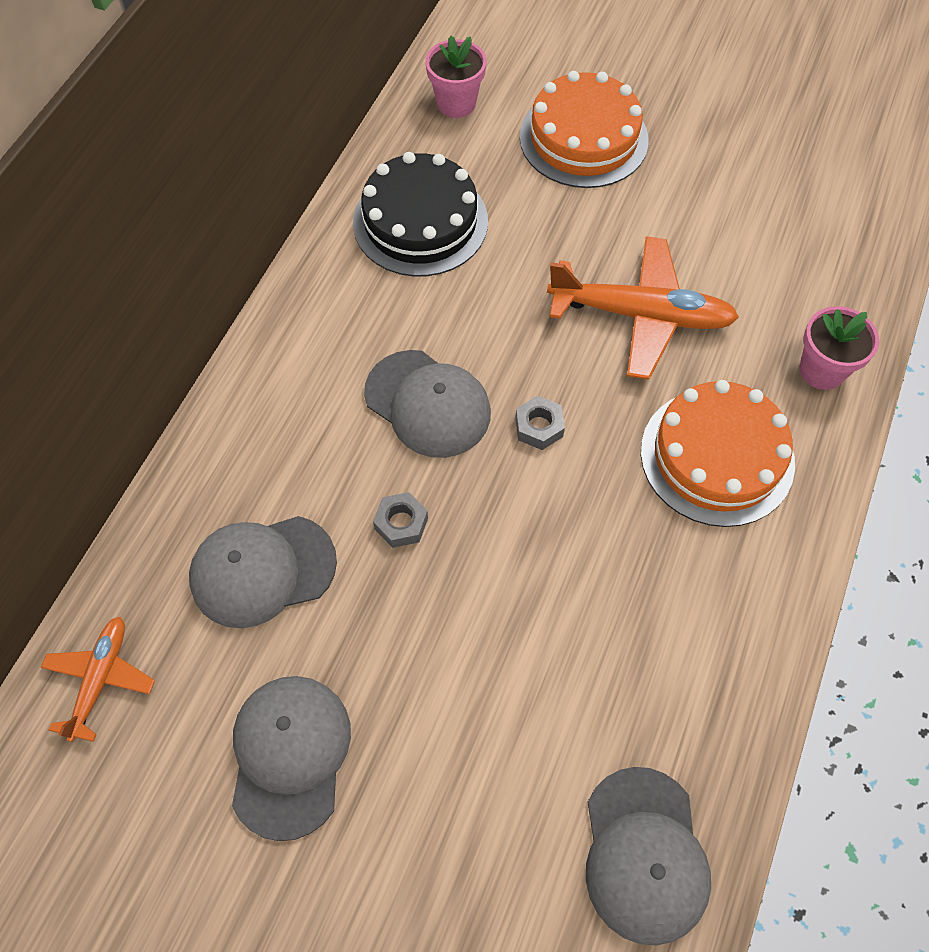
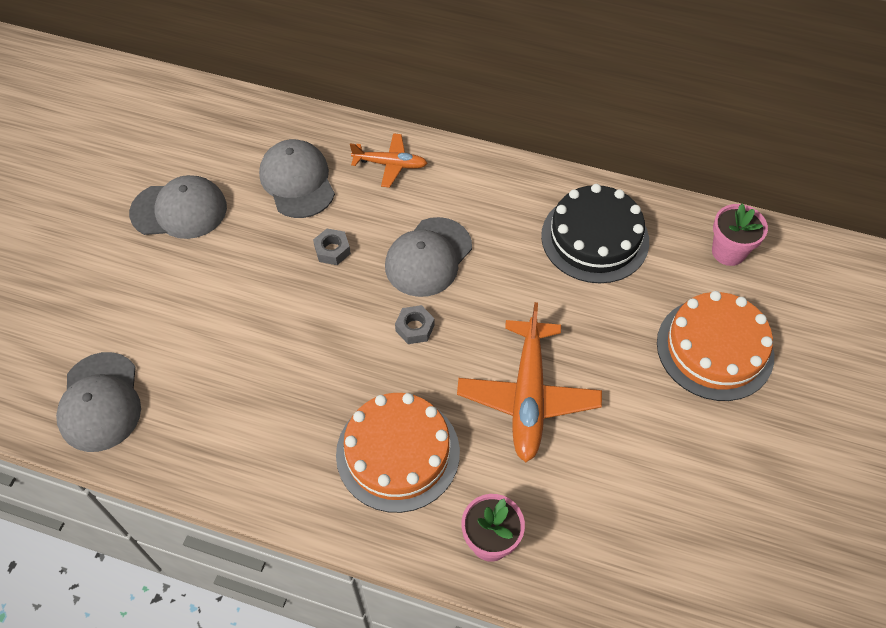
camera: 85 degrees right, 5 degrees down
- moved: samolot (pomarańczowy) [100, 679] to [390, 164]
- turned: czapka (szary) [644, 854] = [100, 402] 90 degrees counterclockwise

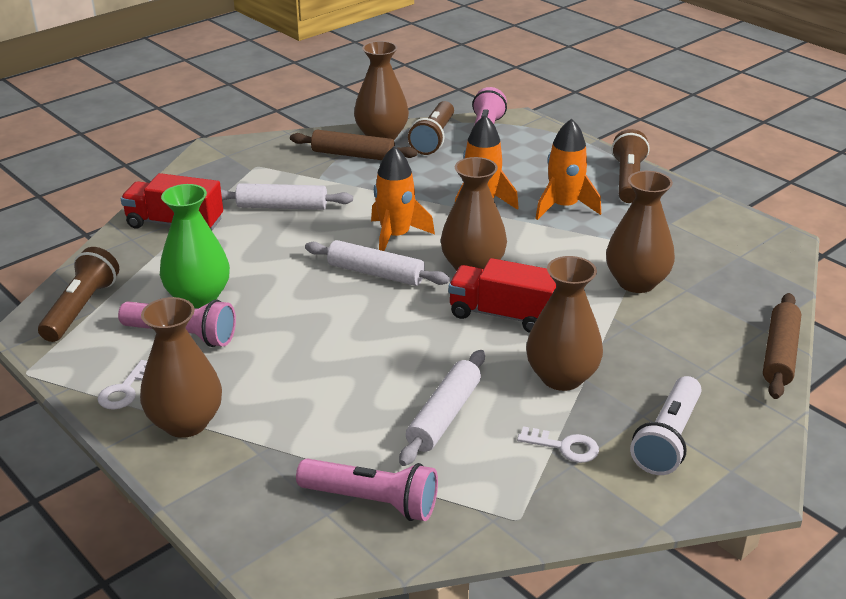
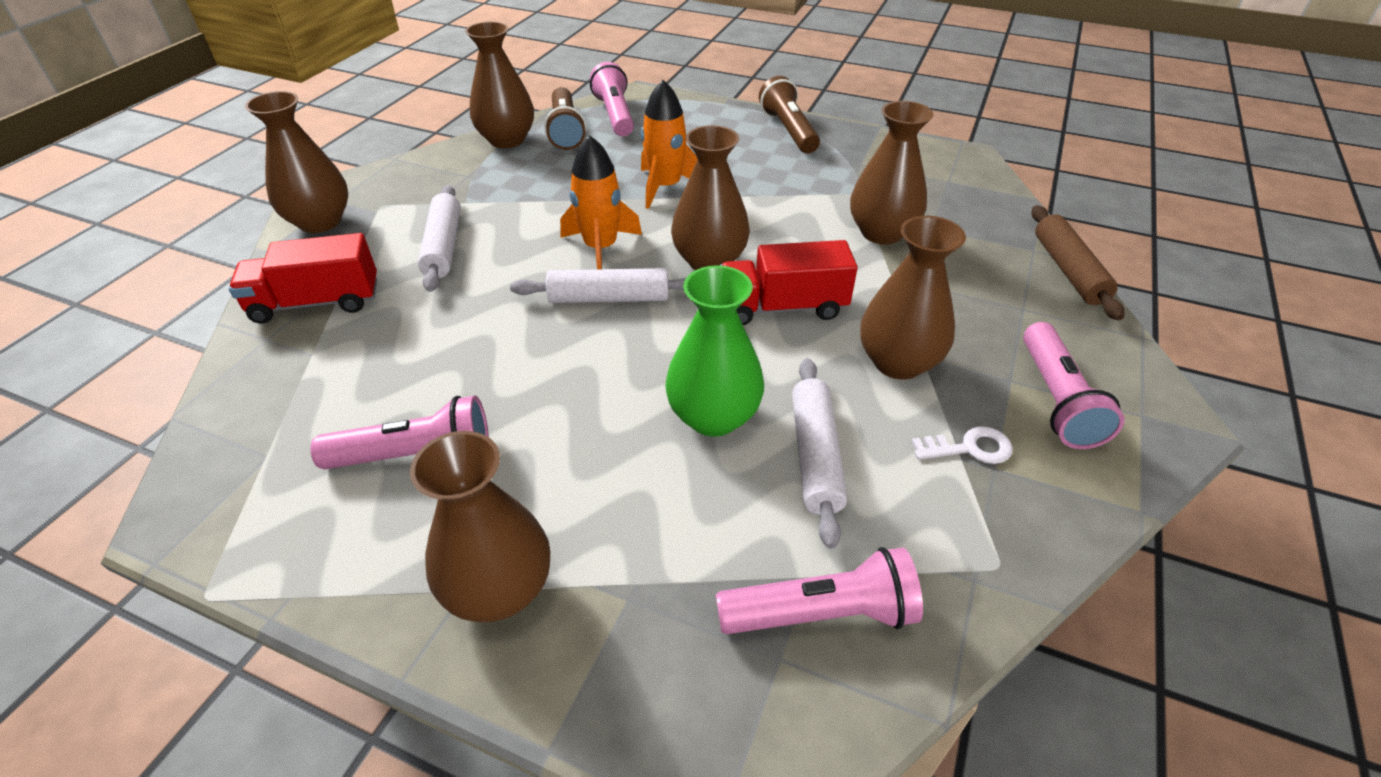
camera: 25 degrees left, 10 degrees up
- removed: latarka (brązowy) [81, 308]
- removed: klucz (biały) [125, 390]
- removed: wałek do ciasta (brązowy) [353, 155]
- removed: rakieta (pomarańczowy) [564, 207]
- added: wazon (brązowy) [320, 221]
- moved: wazon (zielony) [198, 297] to [713, 416]
- recoloured: latarka (biały) [667, 439] to latarka (różowy) [1056, 400]
- turned: wałek do ciasta (biały) [282, 207] = [443, 246] 75 degrees counterclockwise

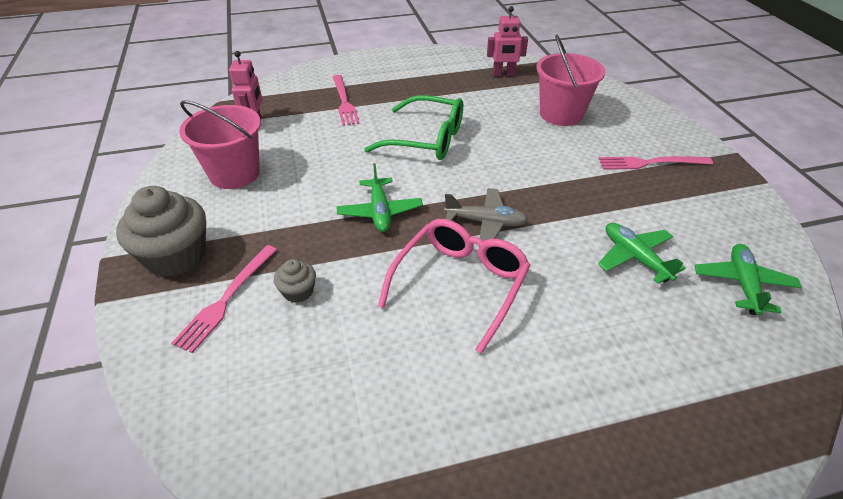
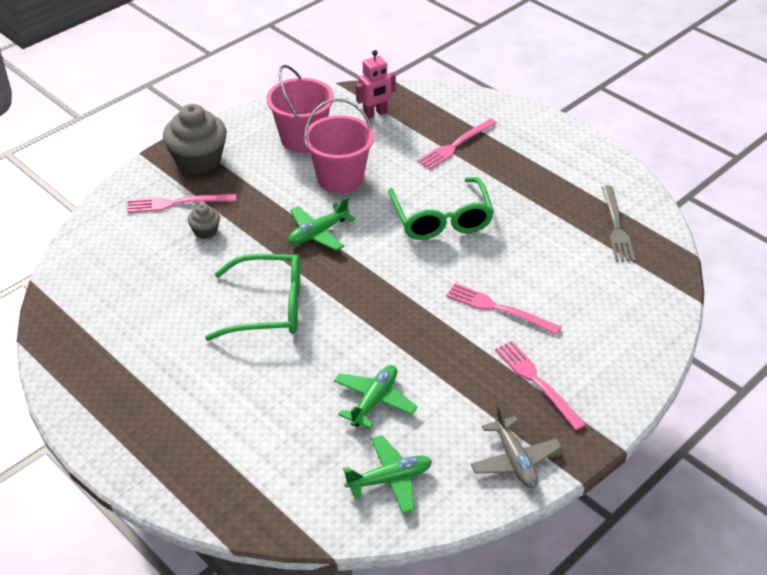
camera: 60 degrees right, 0 degrees up
- added: widelec (różowy) [499, 308]
- moved: samolot (szary) [486, 222] to [514, 460]
- moved: wiadro (różowy) [561, 114] to [340, 178]
- replaced: robot (różowy) [503, 74] to widelec (szary) [616, 226]
- recoloured: okulary (różowy) [461, 283] to okulary (zielony) [270, 307]

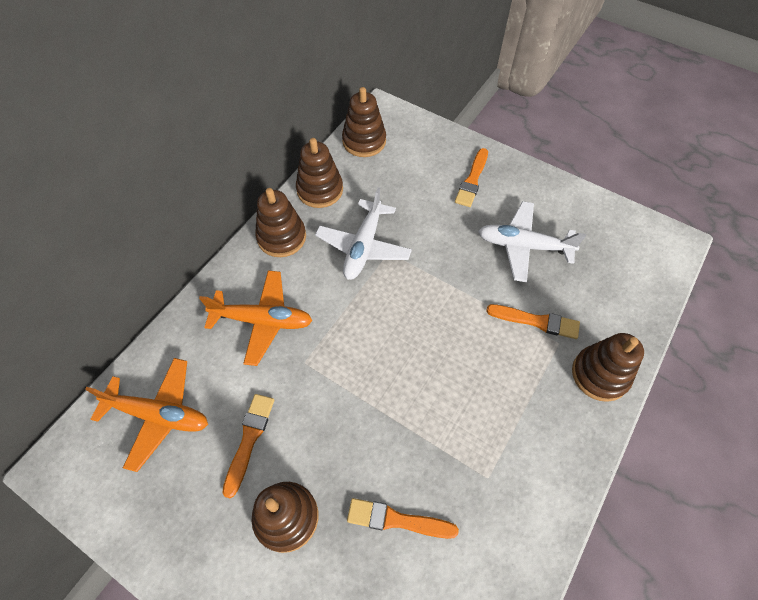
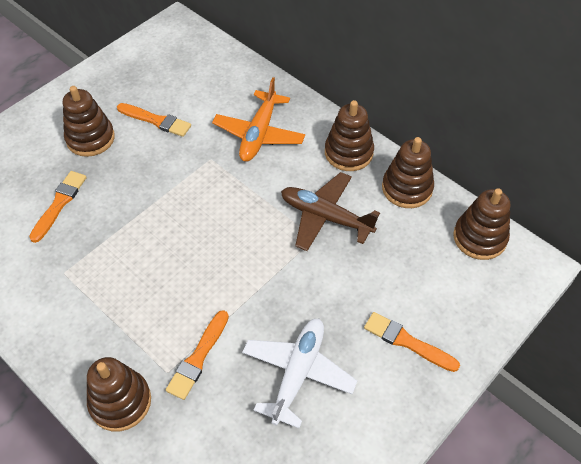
camera: 100 degrees right, 5 degrees down
- removed: samolot (pomarańczowy) [159, 415]
- recoloured: samolot (biały) [363, 246] to samolot (brązowy) [325, 217]

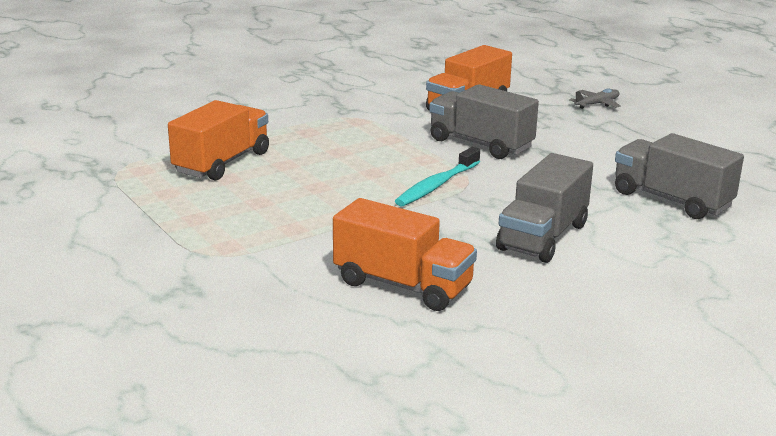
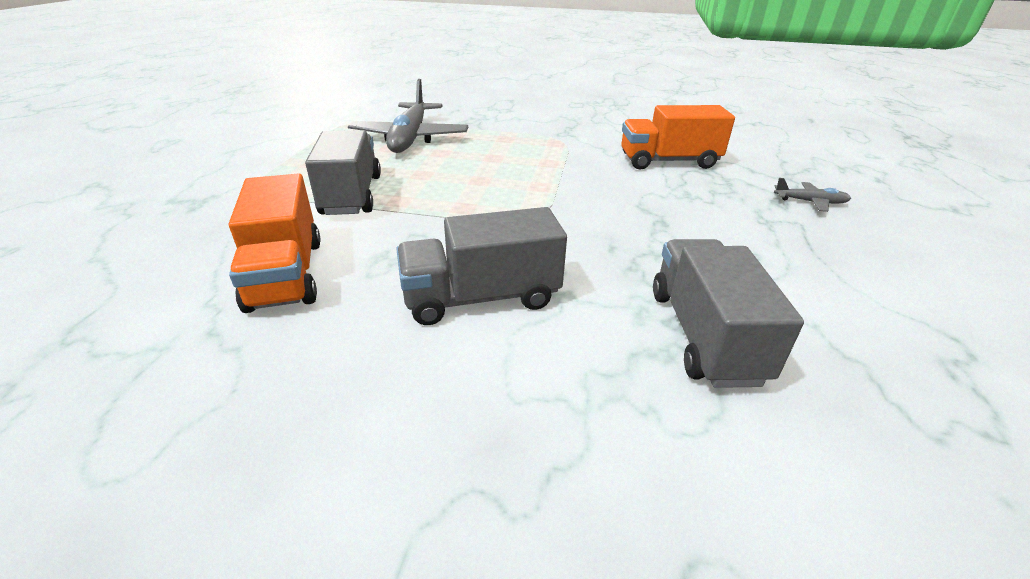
camera: 45 degrees right, 10 degrees up
- removed: szczoteczka do zębów (turkusowy) [436, 185]
- moved: ciężarówka (szary) [480, 144] to [351, 195]
- replaced: ciężarówka (pomarańczowy) [222, 163] to samolot (szary) [410, 138]

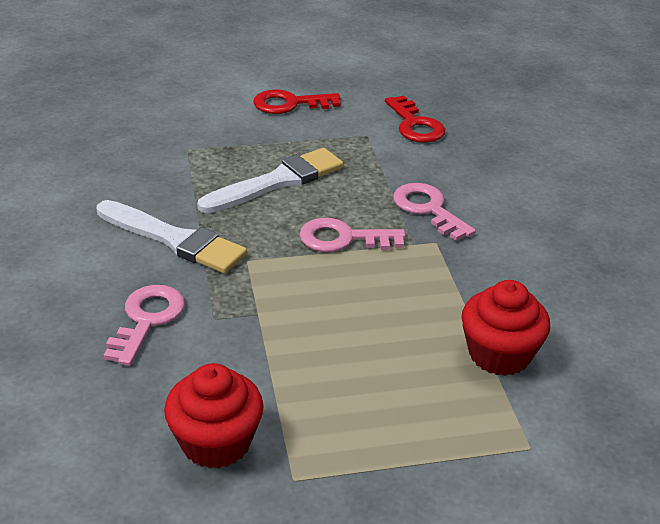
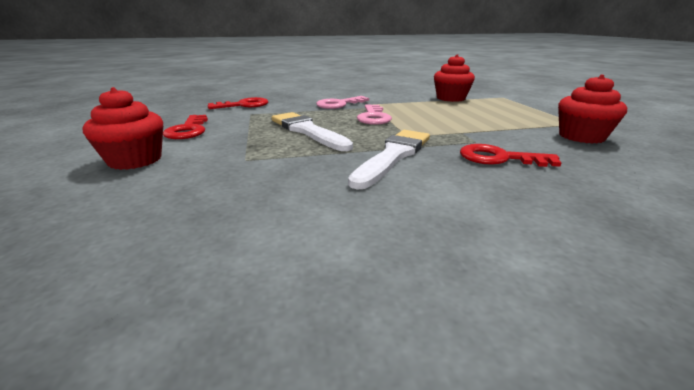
camera: 90 degrees left, 10 degrees down
- added: muffinka (czerwony) [135, 160]
- recoloured: klucz (różowy) [147, 319] to klucz (czerwony) [499, 158]

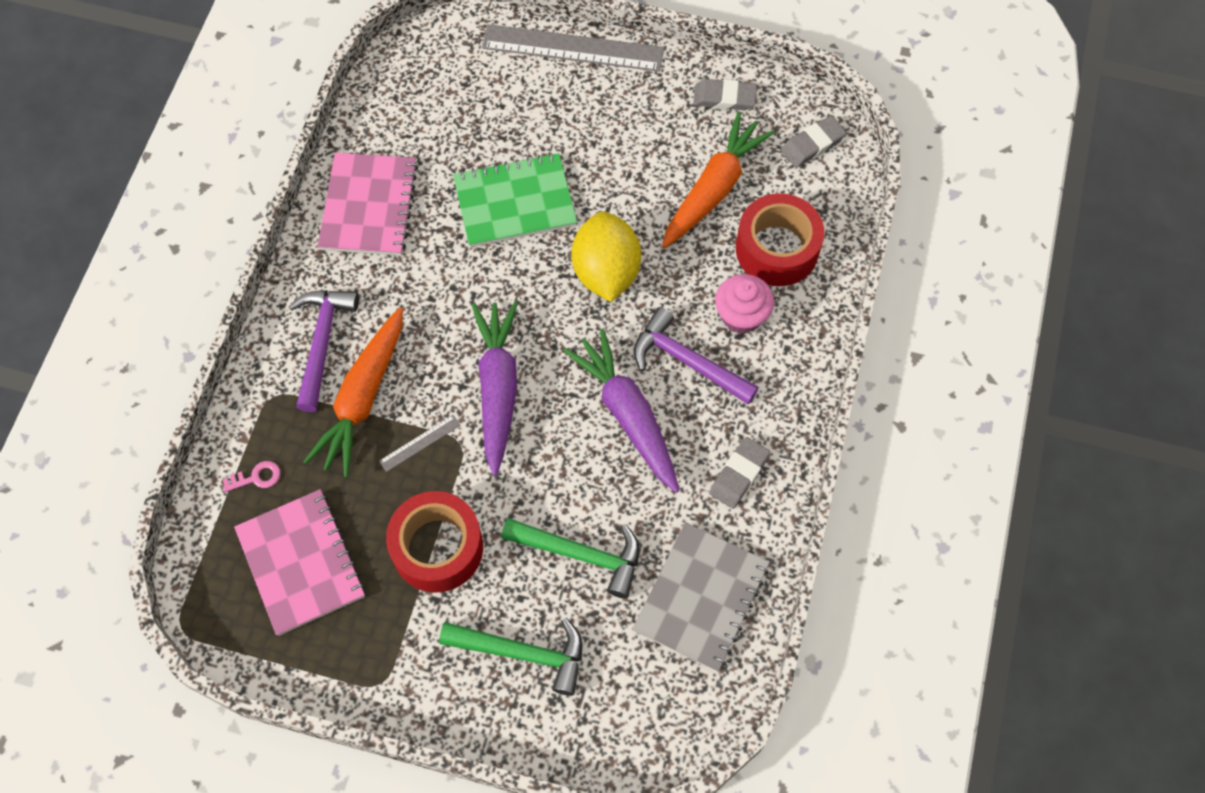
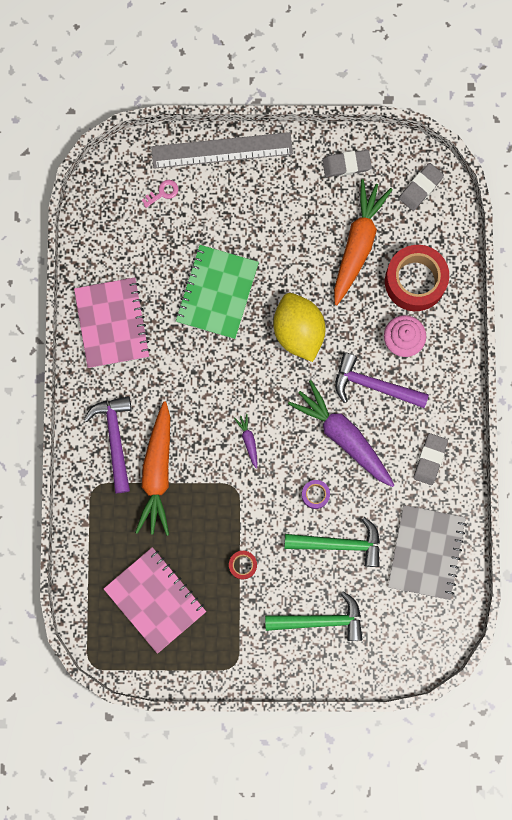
camera: 15 degrees left, 15 degrees up
- removed: linijka (szary) [420, 443]
- added: taśma klejąca (fioletowy) [315, 495]
- moved: klucz (różowy) [256, 477] to [162, 193]
- turned: zeszyt (zielony) [515, 202] = [217, 293] 45 degrees counterclockwise
- resized: taśma klejąca (czerwony) [437, 548] = [243, 565] x0.45
- resized: marchewka (fioletowy) [497, 389] = [248, 441] x0.42

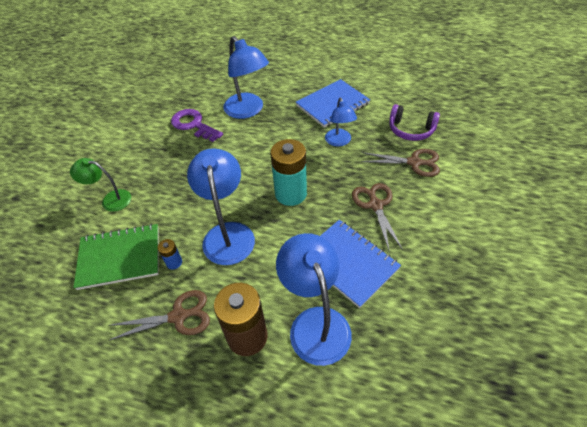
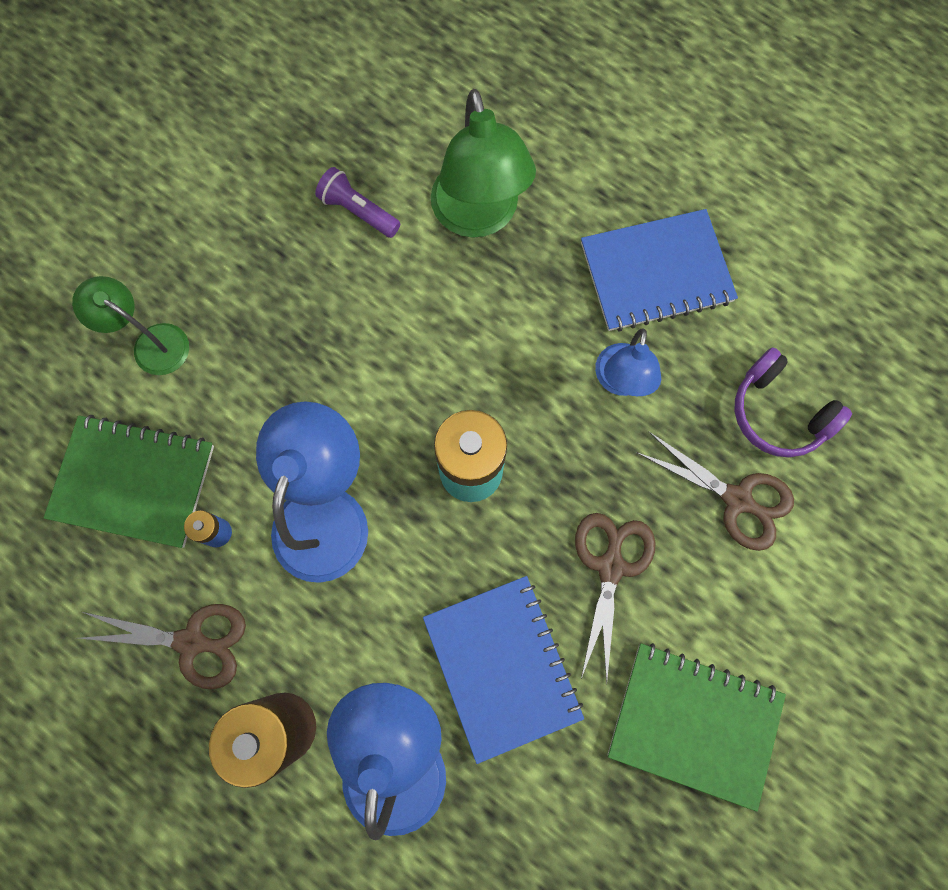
camera: 20 degrees right, 25 degrees up
- added: zeszyt (zielony) [694, 723]
- replaced: klucz (fioletowy) [193, 125] to latarka (fioletowy) [358, 211]
- recoloured: lampka (niebieski) [248, 111] to lampka (zielony) [478, 217]

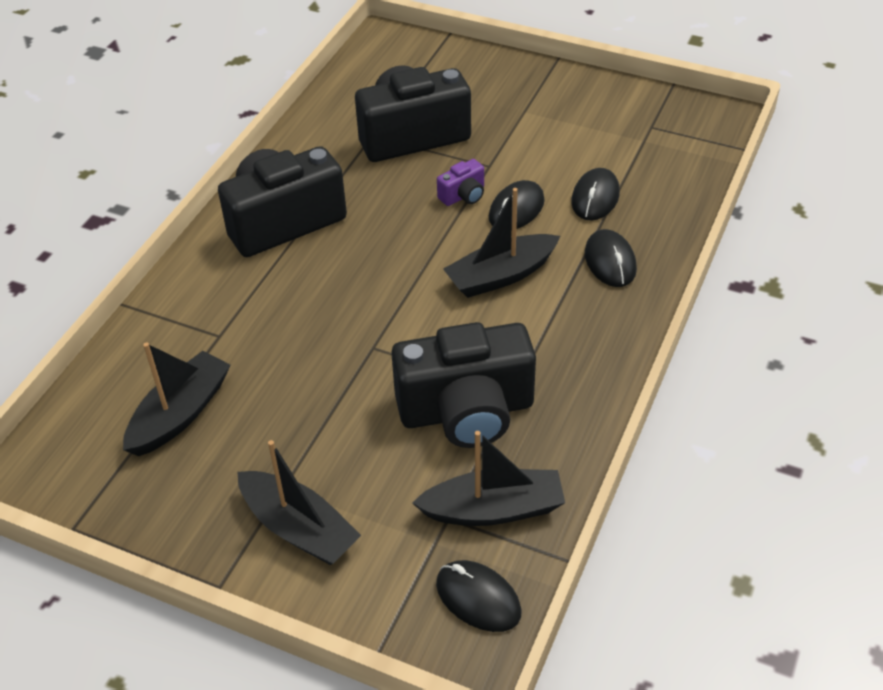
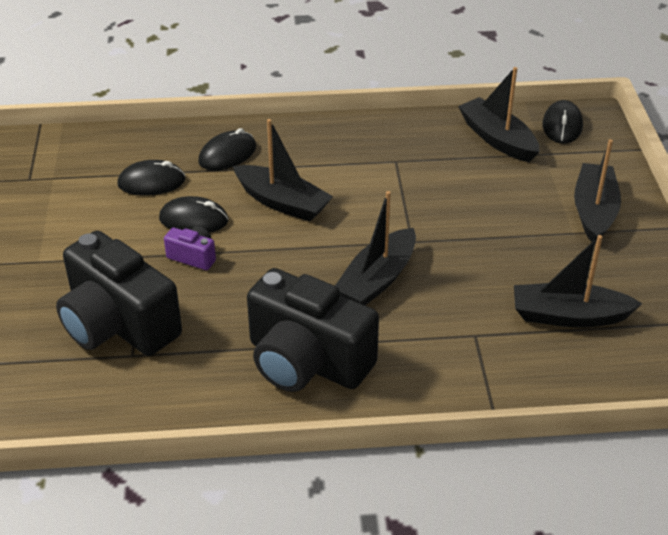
camera: 120 degrees left, 5 degrees down
- removed: aparat fotograficzny (czarny) [466, 411]
- added: łódka (czarny) [377, 279]

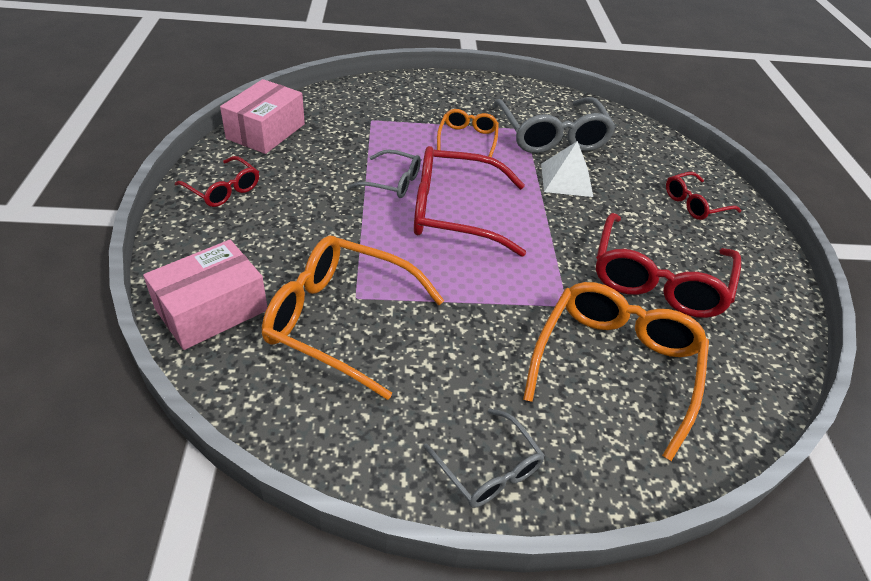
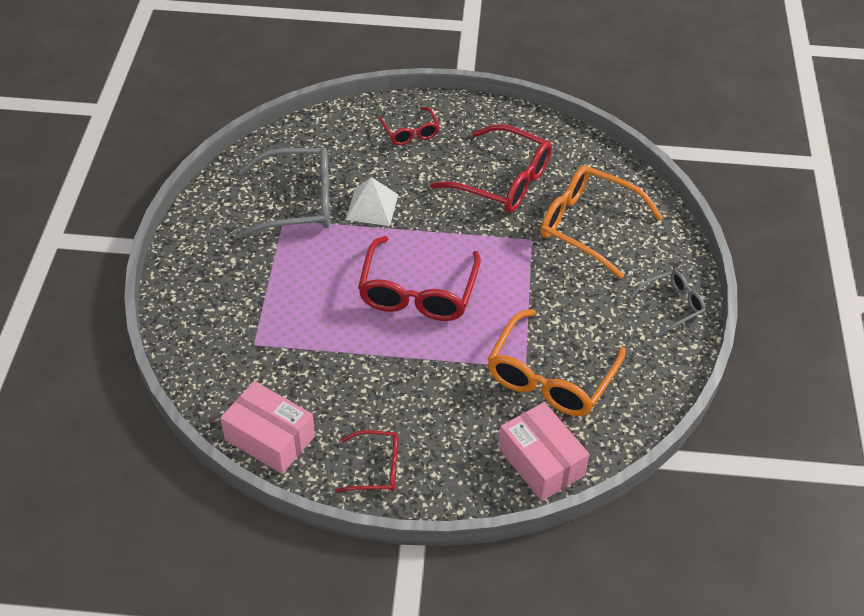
camera: 80 degrees left, 5 degrees up
- removed: okulary (szary) [393, 182]
- removed: okulary (pomarańczowy) [467, 138]
- turned: okulary (czerwony) [223, 190] = [376, 468] 45 degrees clockwise

